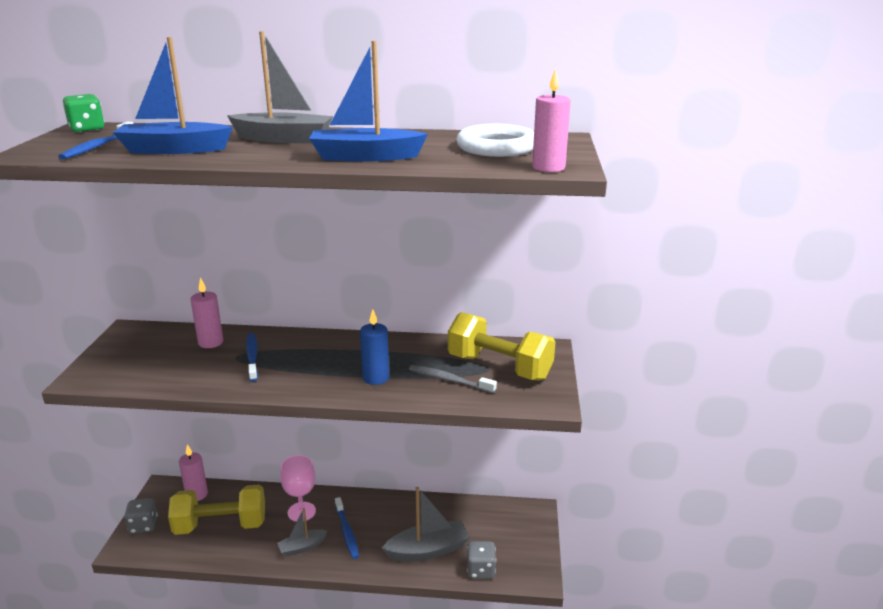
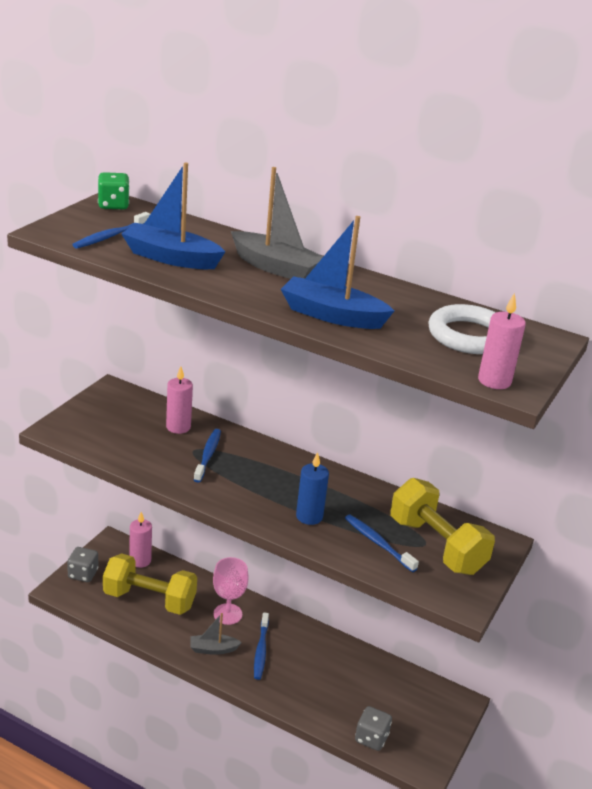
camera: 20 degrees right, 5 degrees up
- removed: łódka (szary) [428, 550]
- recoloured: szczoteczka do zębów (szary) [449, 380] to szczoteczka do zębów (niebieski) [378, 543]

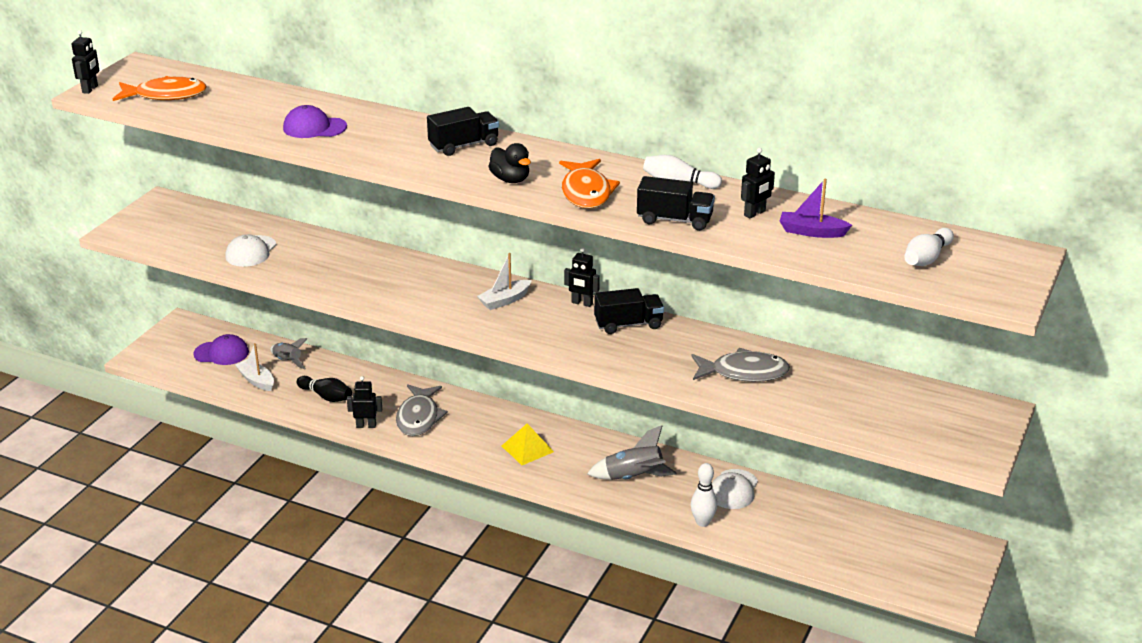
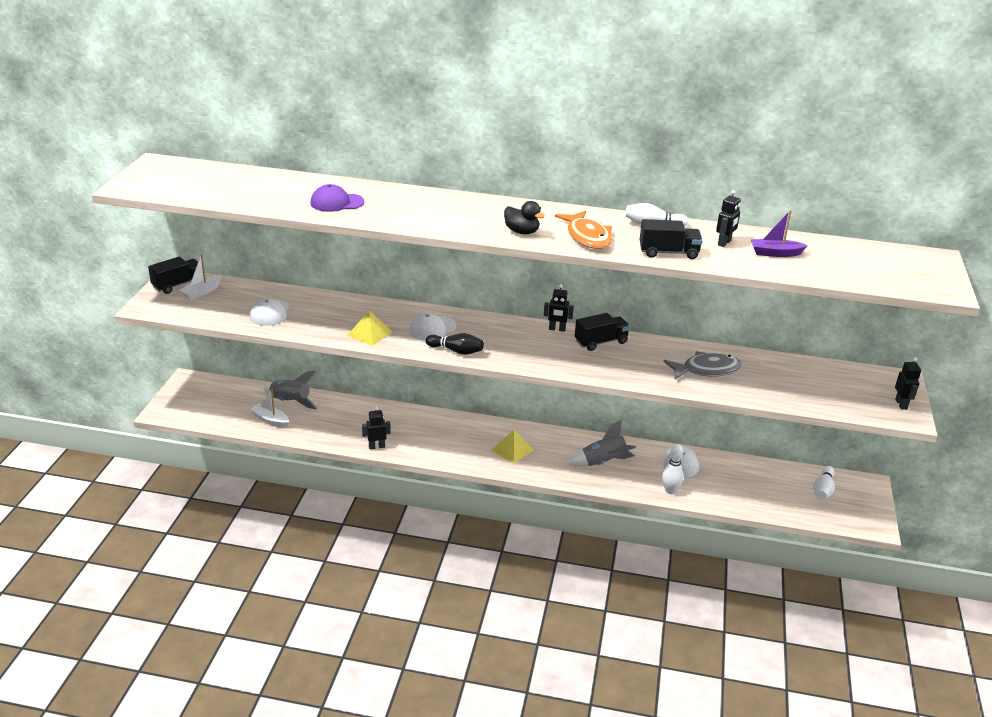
camera: 15 degrees left, 0 degrees up
- removed: ryba (pomarańczowy) [166, 95]
- removed: czapka (fioletowy) [221, 353]
- removed: ryba (szary) [419, 417]
- added: piramida (żółty) [369, 333]
- added: czapka (biały) [432, 328]
- moved: robot (czarny) [90, 89] to [901, 404]
- moved: kręgiel (czarny) [326, 396] to [456, 351]
- moved: ciężarówka (czarny) [464, 145] to [178, 285]
- moved: łódka (biały) [505, 300] to [202, 292]
- moved: kręgiel (biały) [926, 258] to [823, 490]
- resized: rakieta (szary) [287, 361] = [290, 402] x1.51

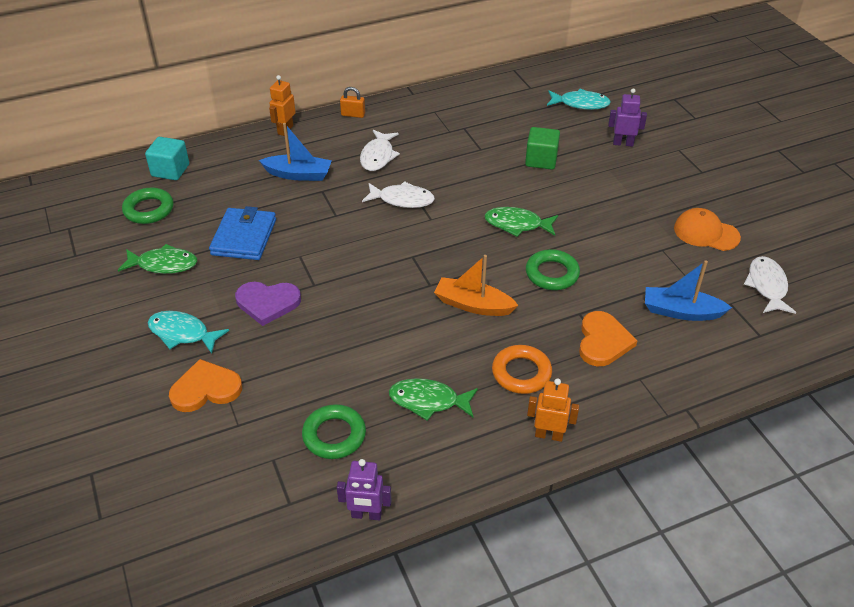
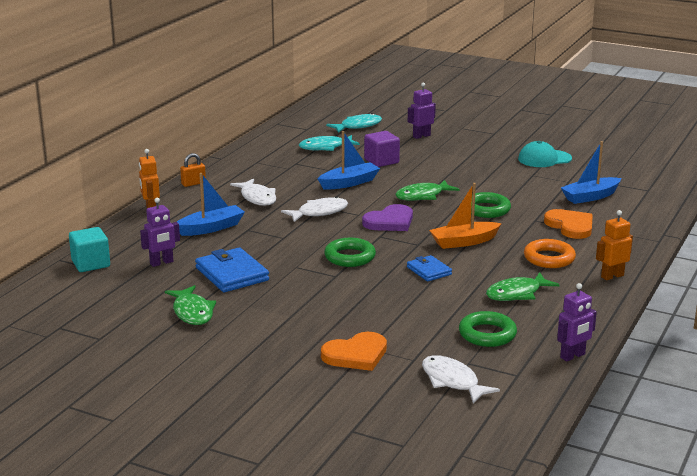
camera: 40 degrees left, 20 degrees down
- added: robot (fioletowy) [161, 263]
- added: łódka (niebieski) [349, 183]
- added: portfel (niebieski) [429, 271]
- moved: pierścień (zielony) [149, 210] to [350, 257]
- moved: ryba (turkusowy) [182, 333] to [325, 147]
- moved: serce (fioletowy) [267, 303] to [390, 221]
- moved: ryba (biały) [767, 286] to [452, 381]
- recoloured: sześcian (zielony) [541, 160] to sześcian (fioletowy) [381, 161]
- recoloured: czapka (pomarańczowy) [706, 233] to czapka (turkusowy) [544, 159]
- turned: ryba (zielony) [163, 264] = [192, 312] 105 degrees clockwise
- turned: serce (pomarańczowy) [206, 389] = [356, 355] 150 degrees counterclockwise

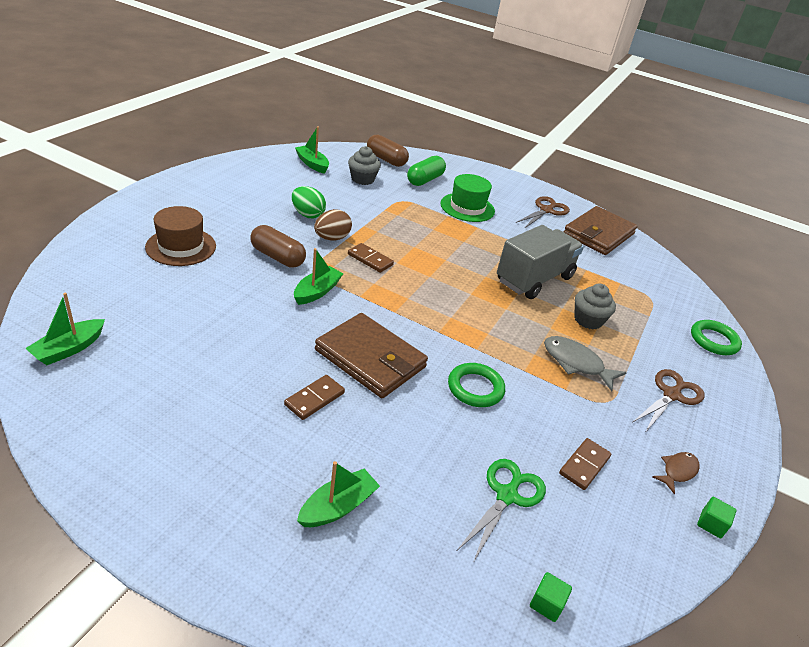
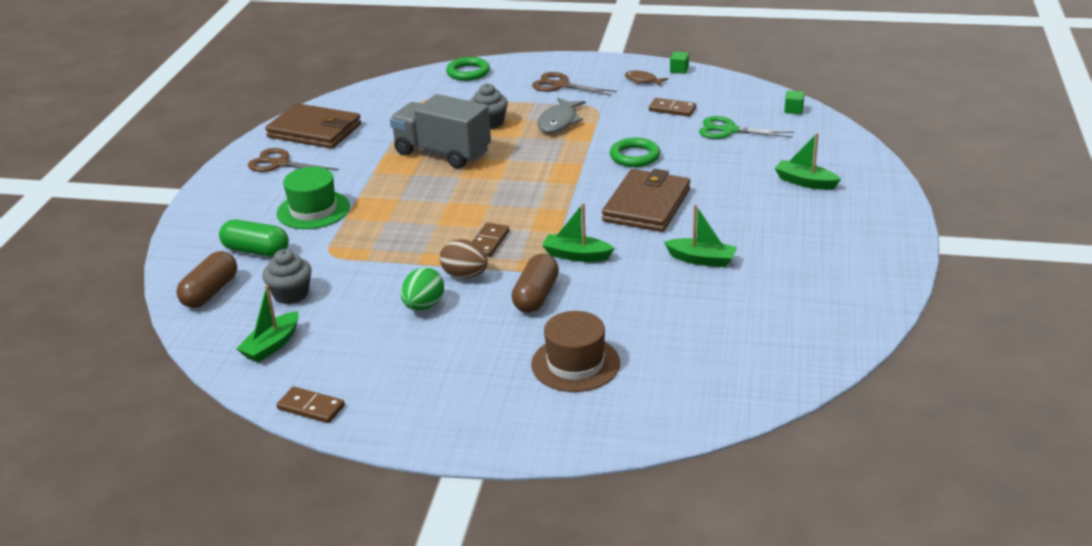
camera: 100 degrees left, 5 degrees down
- moved: łódka (zielony) [69, 349] to [701, 260]
- moved: kostka domina (brązowy) [314, 399] to [311, 407]

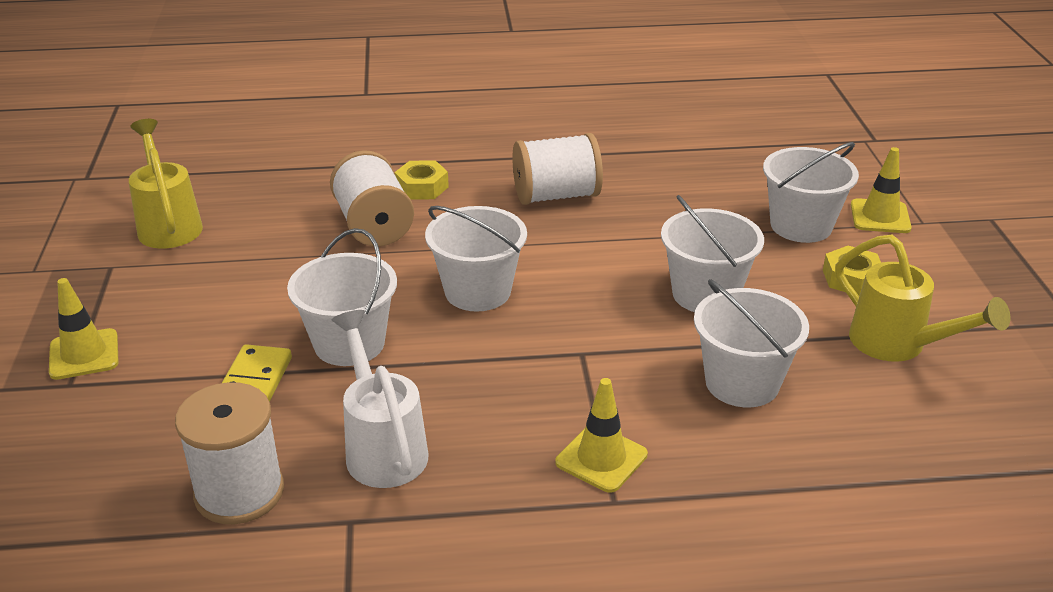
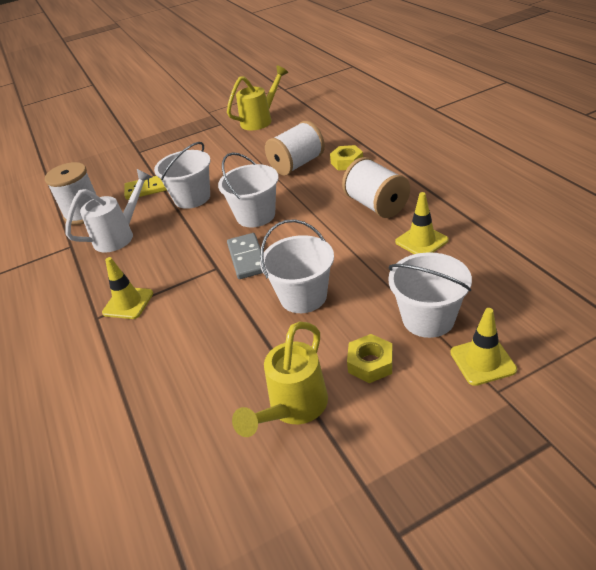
camera: 75 degrees right, 5 degrees up
- removed: wiadro (biały) [742, 383]
- added: kostka domina (szary) [247, 258]
- moved: pachołek (żółty) [84, 354] to [421, 241]

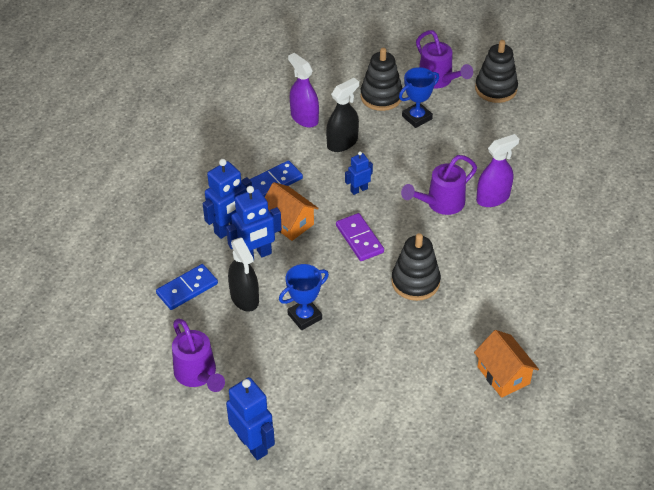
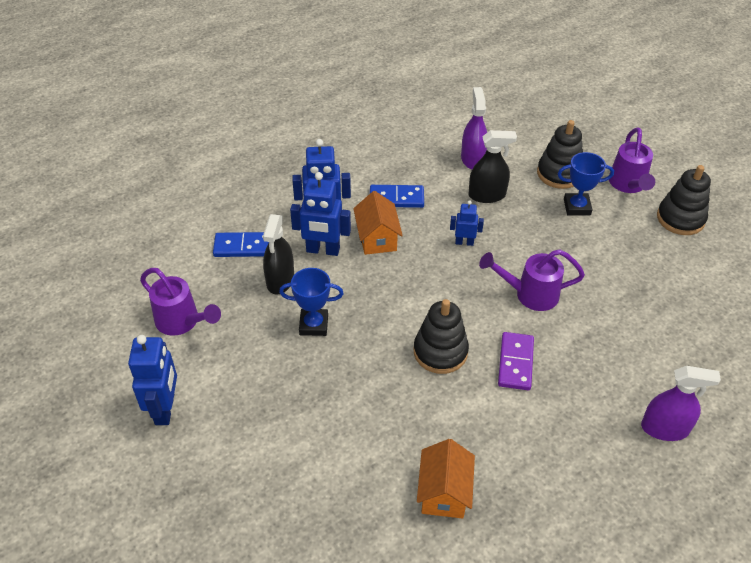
camera: 35 degrees right, 0 degrees up
- moved: kostka domina (fioletowy) [359, 239] to [515, 362]
- moved: spryskiwacz (fioletowy) [493, 198] to [664, 428]
- turned: konewka (fioletowy) [198, 375] = [182, 322] 60 degrees counterclockwise

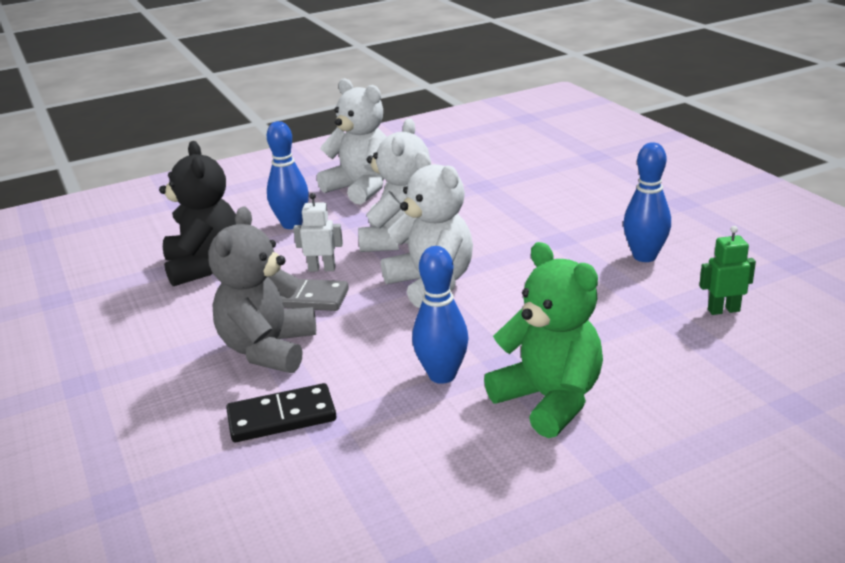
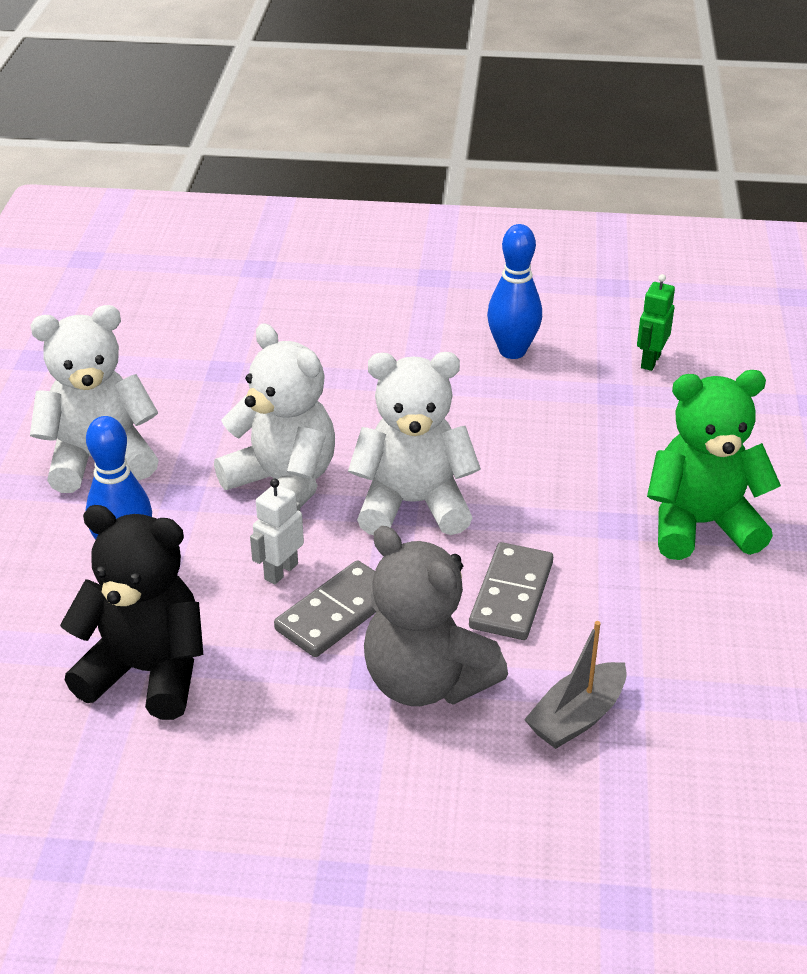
camera: 60 degrees left, 10 degrees up
- removed: kręgiel (niebieski) [442, 375]
- added: kostka domina (szary) [511, 595]
- replaced: kostka domina (czarny) [281, 417] to łódka (szary) [577, 717]

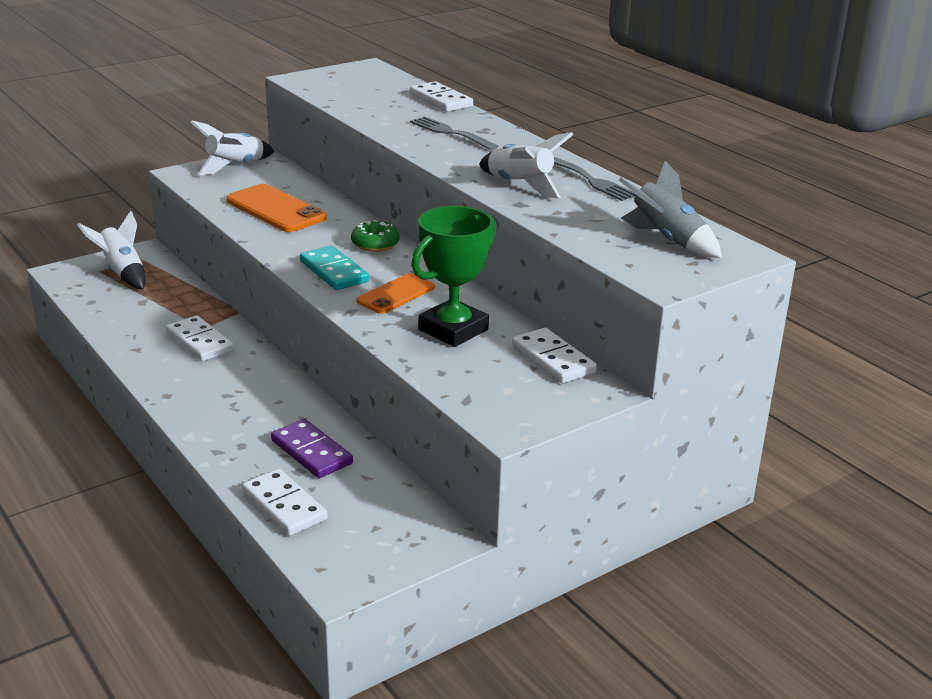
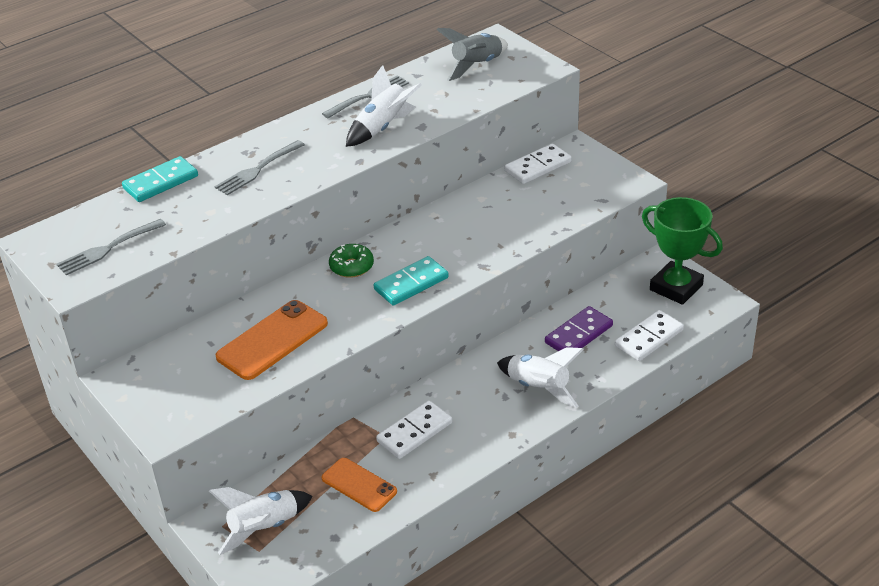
camera: 90 degrees left, 10 degrees up
- added: widelec (szary) [108, 249]
- moved: rakieta (biały) [235, 166] to [538, 388]
- moved: telefon (pomarańczowy) [396, 294] to [359, 485]
- moved: puchar (zielony) [453, 330] to [676, 287]
- recoloured: kostka domina (biały) [440, 100] to kostka domina (turkusowy) [161, 182]

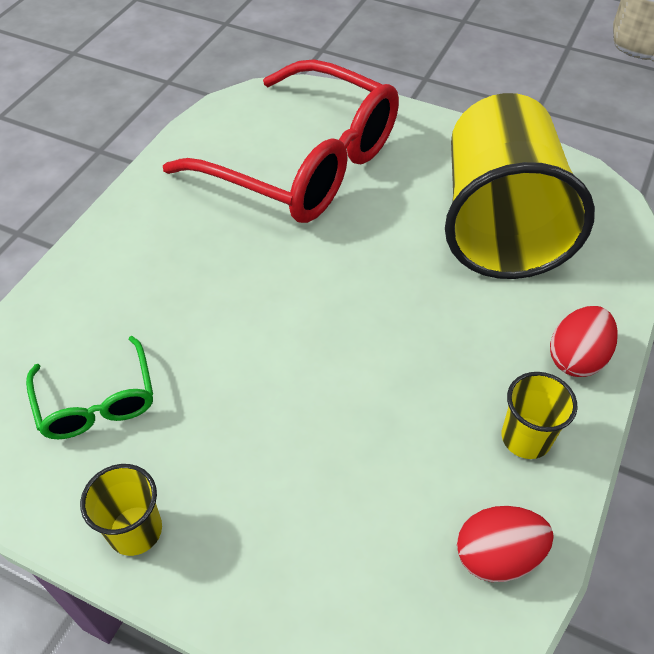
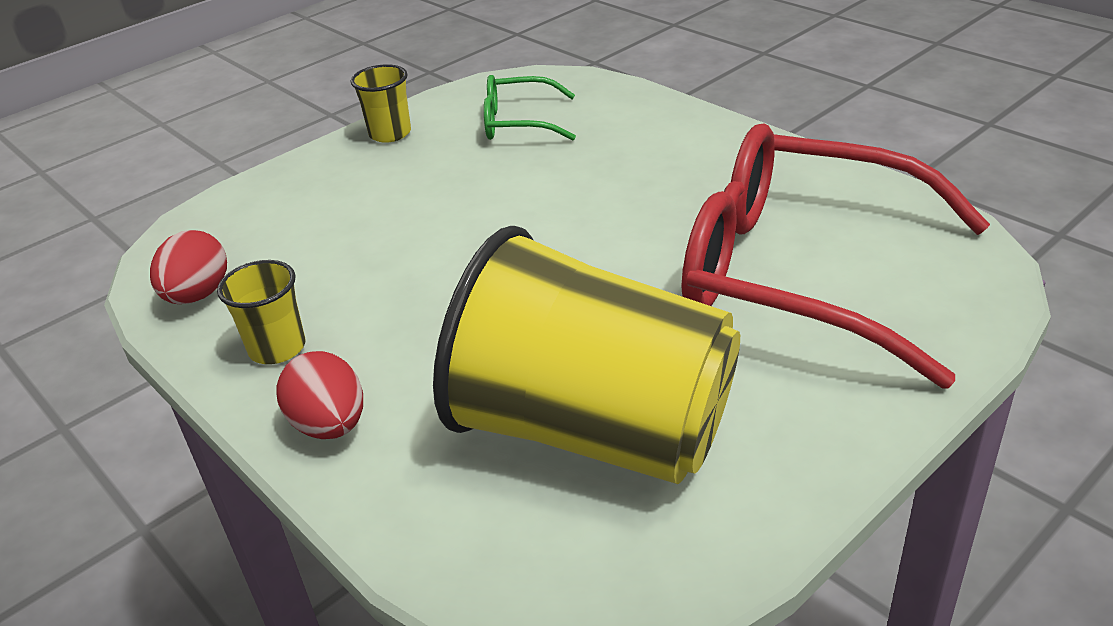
camera: 115 degrees right, 15 degrees down
- turned: okulary (czerwony) [304, 164] = [801, 273] 60 degrees clockwise

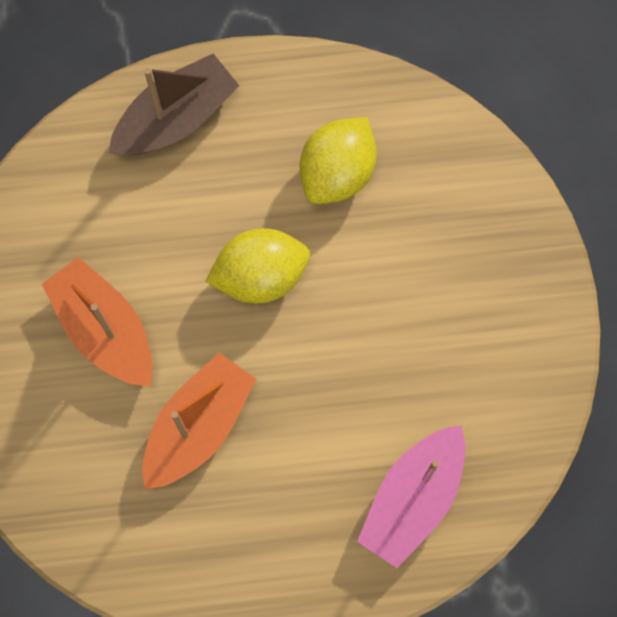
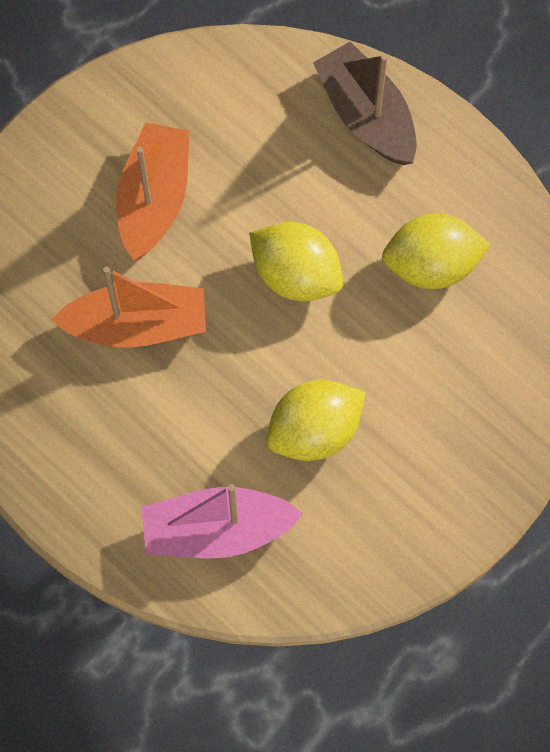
camera: 50 degrees right, 5 degrees down
- added: cytryna (żółty) [314, 431]
- turned: łódka (brązowy) [176, 118] = [366, 115] 135 degrees counterclockwise

